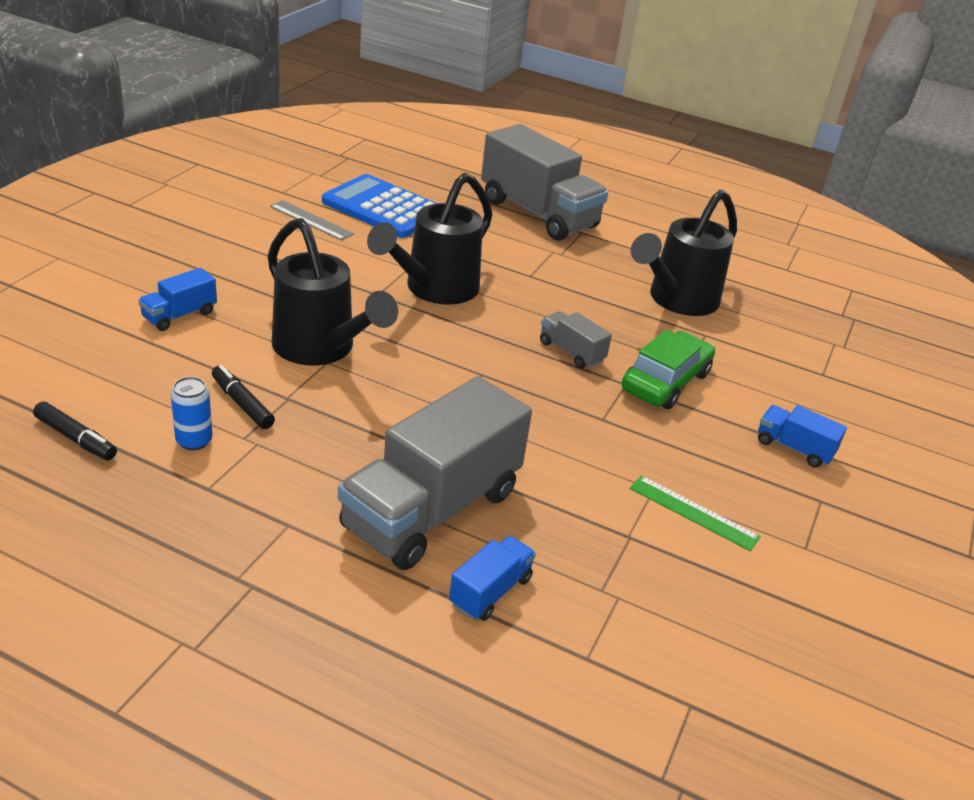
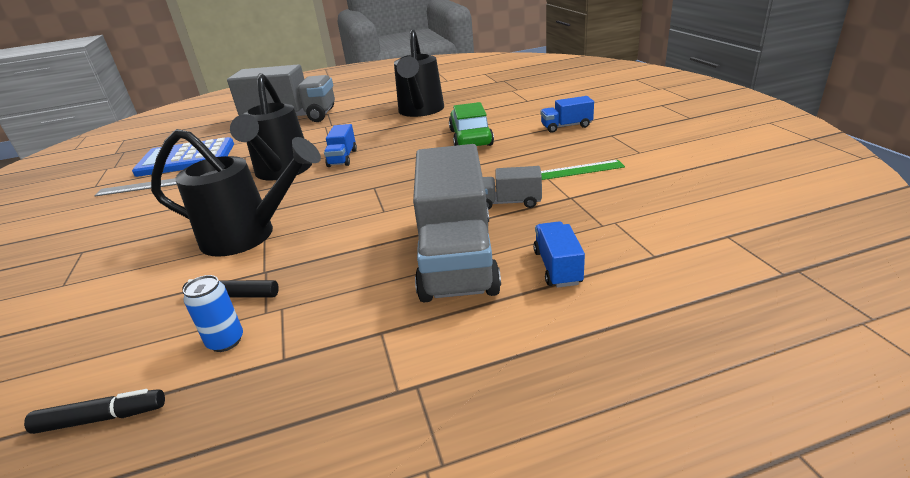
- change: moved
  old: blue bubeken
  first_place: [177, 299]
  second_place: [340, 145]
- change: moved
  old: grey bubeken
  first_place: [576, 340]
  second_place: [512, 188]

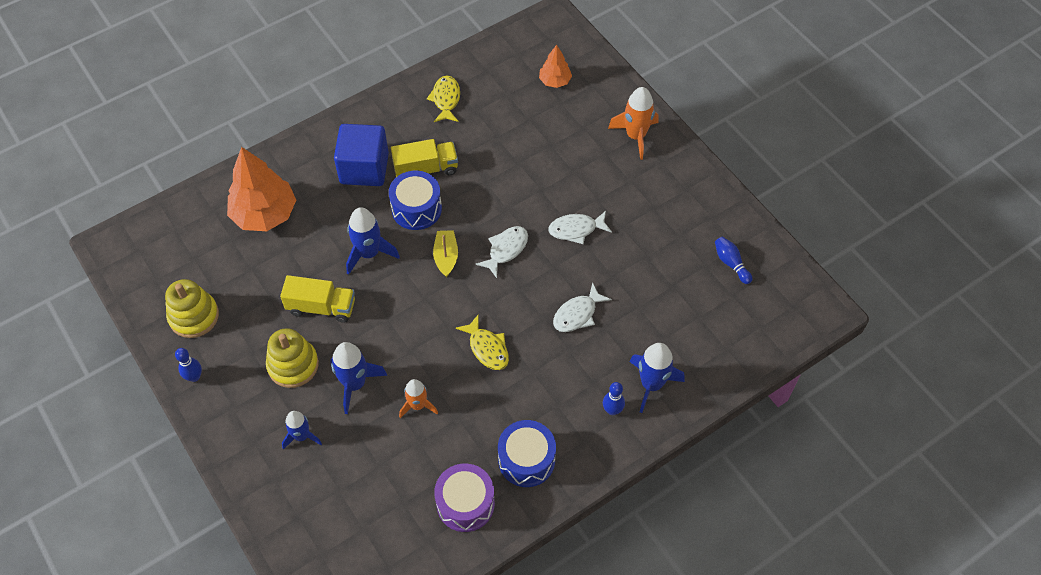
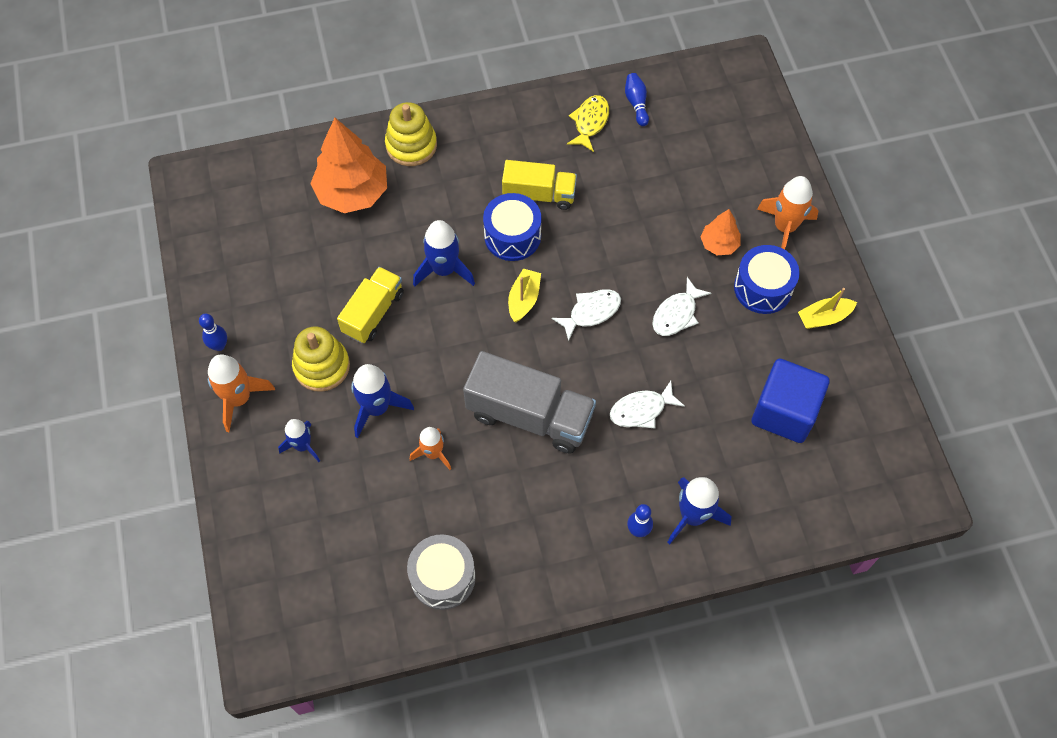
- change: moved
  old: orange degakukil
  first_place: [555, 66]
  second_place: [720, 232]
- change: moved
  old: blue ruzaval
  first_place: [361, 155]
  second_place: [790, 401]
- change: turned
  old: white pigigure
  first_place: [580, 227]
  second_place: [681, 306]
  degrees: -60
- change: moved
  old: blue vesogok
  first_place: [733, 260]
  second_place: [637, 99]
- change: turned
  old: yellow bubeken
  first_place: [317, 299]
  second_place: [370, 305]
  degrees: -90
- change: moved
  old: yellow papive
  first_place: [192, 308]
  second_place: [411, 134]
- change: replaced
  old: yellow pigigure
  new: grey bubeken
  first_place: [482, 342]
  second_place: [529, 402]
- change: moved
  old: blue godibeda
  first_place: [527, 453]
  second_place: [767, 279]
- change: recoloured
  old: purple godibeda
  new: grey godibeda
  first_place: [464, 497]
  second_place: [441, 572]
- change: added
  new: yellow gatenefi
  second_place: [827, 308]
- change: added
  new: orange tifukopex
  second_place: [241, 393]

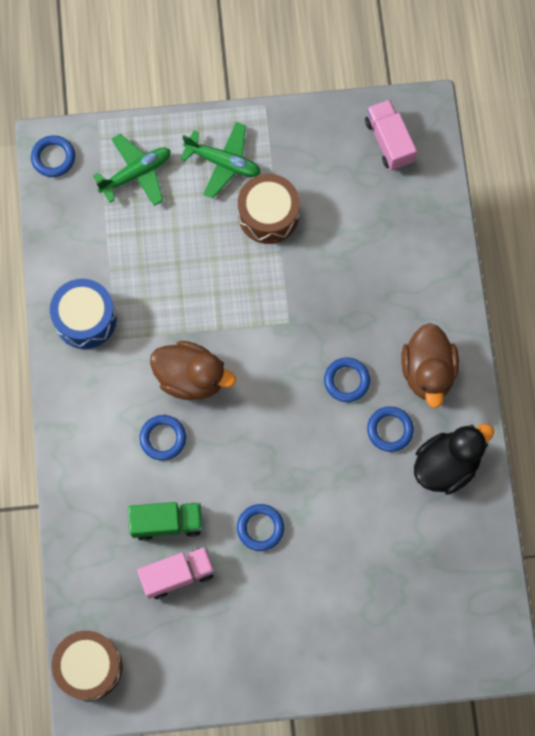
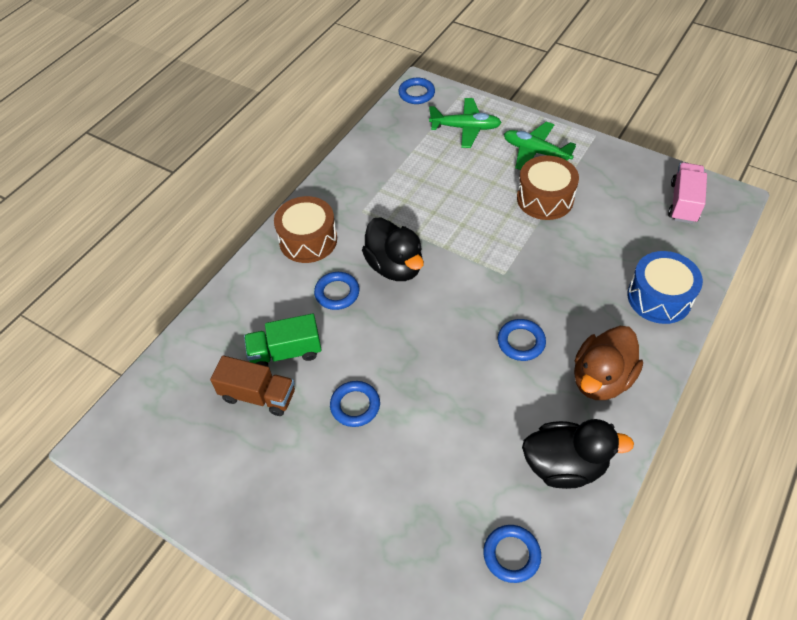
- change: turned
  old: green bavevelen
  first_place: [220, 160]
  second_place: [540, 146]
  degrees: 150
- change: moved
  old: blue godibeda
  first_place: [83, 314]
  second_place: [665, 287]
- change: recoloured
  old: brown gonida
  new: black gonida
  first_place: [193, 370]
  second_place: [393, 249]
- change: moved
  old: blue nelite
  first_place: [390, 429]
  second_place: [512, 554]
- change: turned
  old: green bubeken
  first_place: [165, 521]
  second_place: [283, 340]
  degrees: 135
- change: recoloured
  old: pink bubeken
  new: brown bubeken
  first_place: [176, 572]
  second_place: [252, 386]
- change: moved
  old: brown godibeda
  first_place: [87, 666]
  second_place: [305, 229]

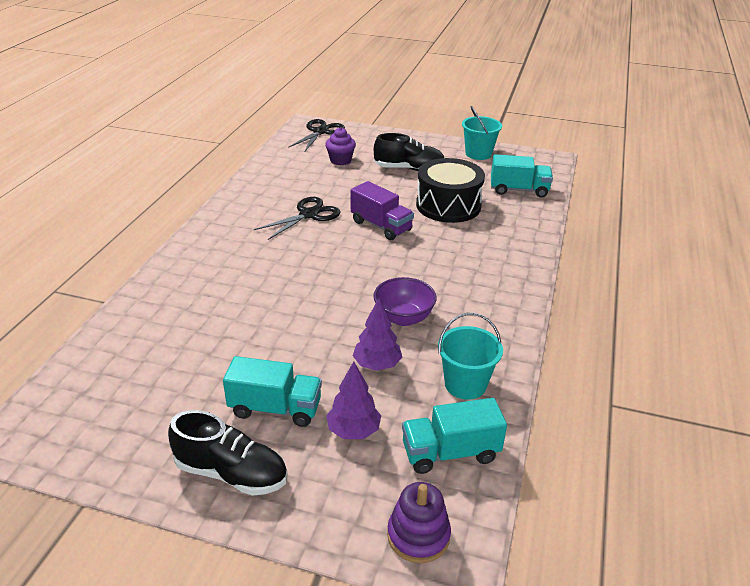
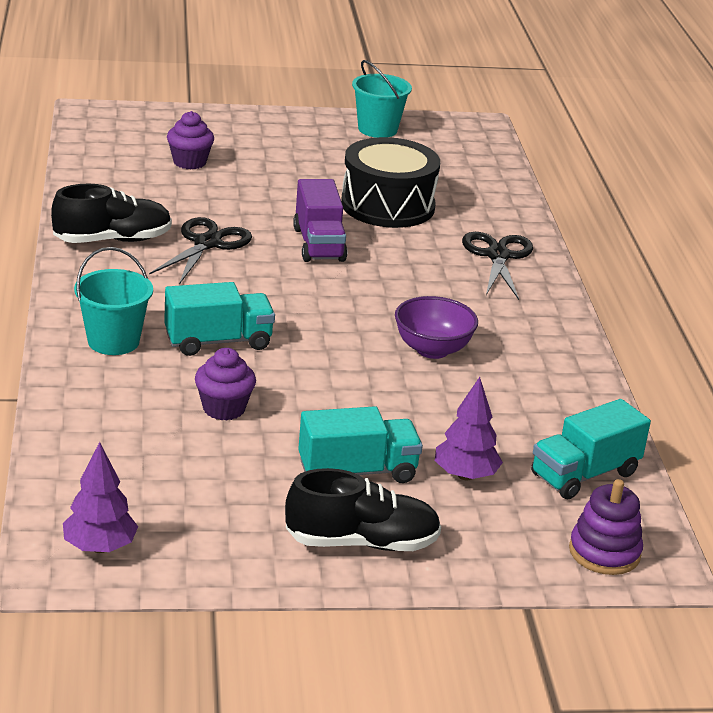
- change: moved
  old: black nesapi
  first_place: [316, 135]
  second_place: [497, 266]
- change: moved
  old: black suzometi
  first_place: [409, 152]
  second_place: [111, 213]
- change: moved
  old: turquoise bubeken
  first_place: [522, 176]
  second_place: [219, 319]
- change: turned
  old: purple bubeken
  first_place: [382, 210]
  second_place: [320, 220]
  degrees: 60
- change: moved
  old: purple degakukil
  first_place: [377, 334]
  second_place: [100, 497]
- change: moved
  old: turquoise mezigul
  first_place: [470, 356]
  second_place: [113, 301]
- change: added
  new: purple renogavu
  second_place: [225, 384]

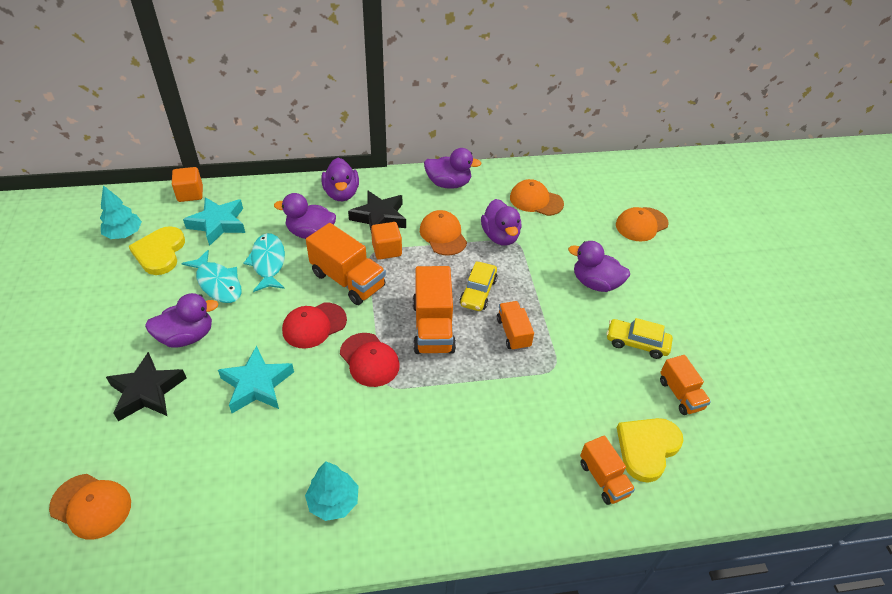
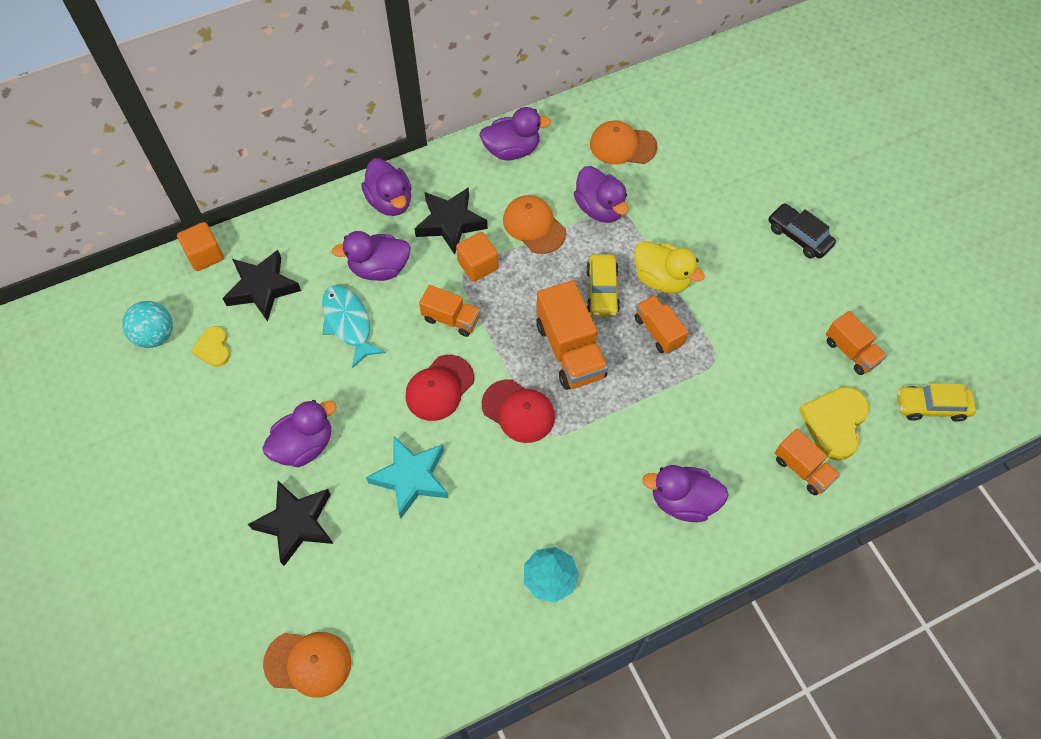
- change: replaced
  old: turquoise degakukil
  new: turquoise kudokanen
  first_place: [121, 212]
  second_place: [147, 324]
- change: recoloured
  old: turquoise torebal
  new: black torebal
  first_place: [214, 221]
  second_place: [261, 286]
- change: removed
  old: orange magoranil
  first_place: [642, 224]
- change: resized
  old: orange bubeken
  first_place: [346, 264]
  second_place: [449, 311]
  factor: 0.6
- change: resized
  old: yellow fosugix
  first_place: [157, 250]
  second_place: [210, 346]
  factor: 0.59
- change: moved
  old: purple gonida
  first_place: [599, 266]
  second_place: [685, 493]
- change: removed
  old: turquoise pigigure
  first_place: [211, 276]
- change: moved
  old: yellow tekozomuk
  first_place: [639, 338]
  second_place: [936, 402]
- change: added
  new: black tekozomuk
  second_place: [802, 231]
- change: added
  new: yellow gonida
  second_place: [669, 267]

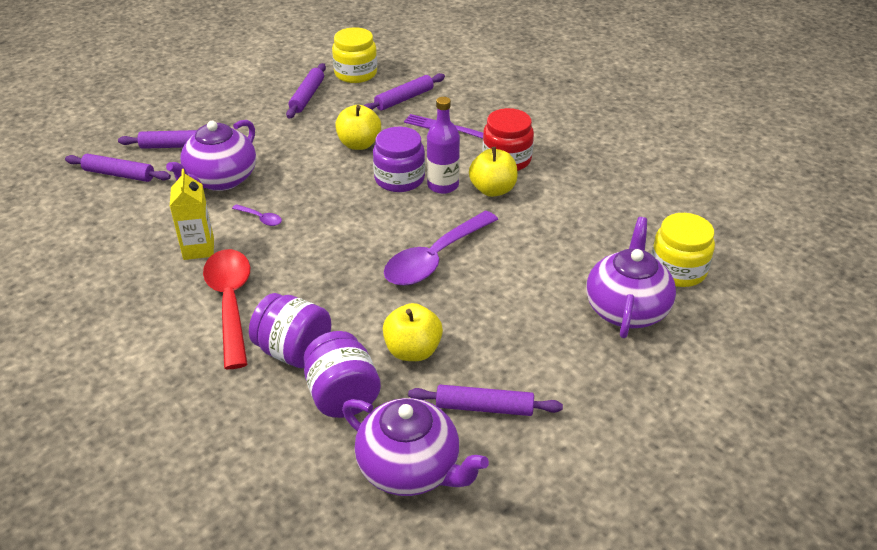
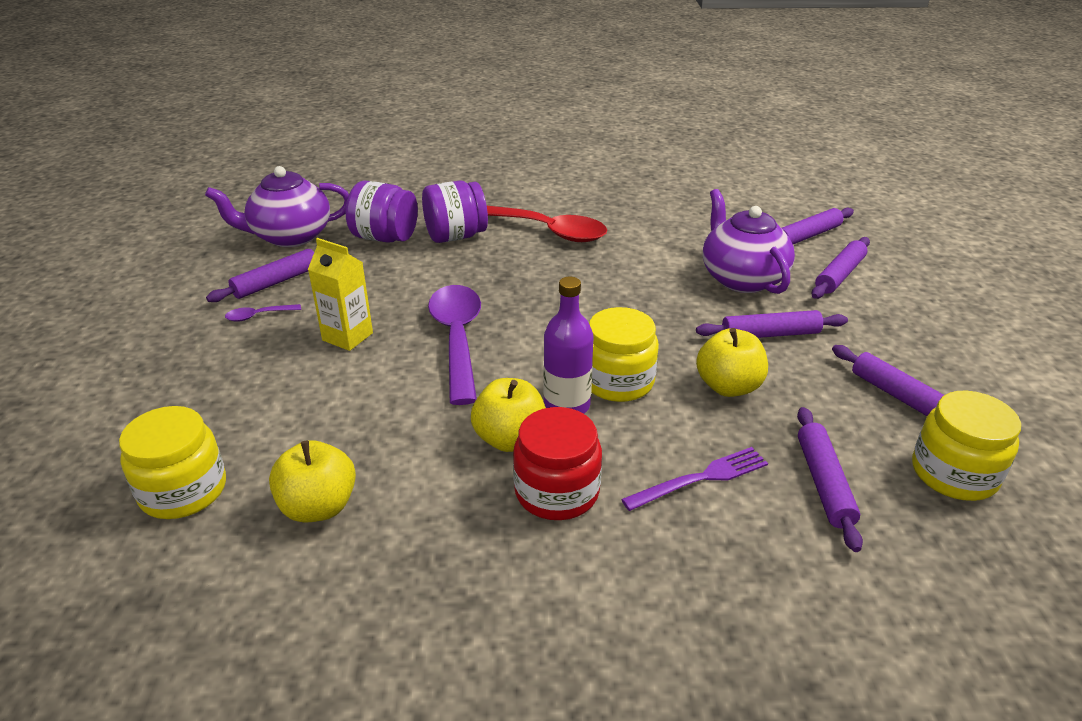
- change: recoloured
  old: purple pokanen
  new: yellow pokanen
  first_place: [399, 159]
  second_place: [624, 354]
- change: moved
  old: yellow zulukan
  first_place: [192, 214]
  second_place: [340, 294]
- change: moved
  old: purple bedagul
  first_place: [257, 215]
  second_place: [263, 312]
- change: removed
  old: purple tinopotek
  first_place: [631, 277]
- change: moved
  old: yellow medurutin
  first_place: [413, 332]
  second_place: [312, 481]
- change: added
  new: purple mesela
  second_place: [772, 324]

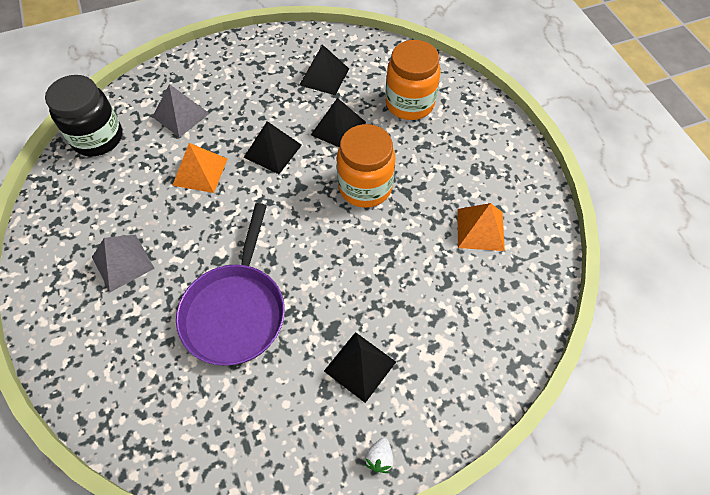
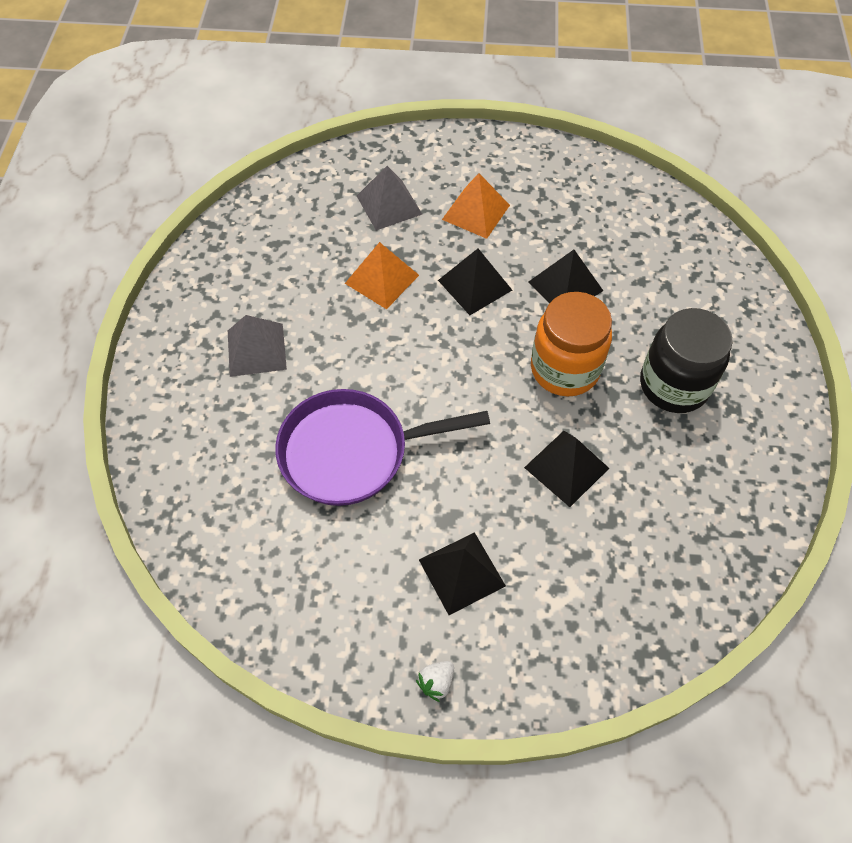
- change: removed
  old: orange pokanen
  first_place: [412, 80]
- change: moved
  old: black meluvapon
  first_place: [324, 69]
  second_place: [566, 469]
- change: moved
  old: black pokanen
  first_place: [83, 115]
  second_place: [686, 360]
- change: turned
  old: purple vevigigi
  first_place: [230, 284]
  second_place: [382, 447]
  degrees: 45
- change: moved
  old: orange meluvapon
  first_place: [481, 227]
  second_place: [476, 206]

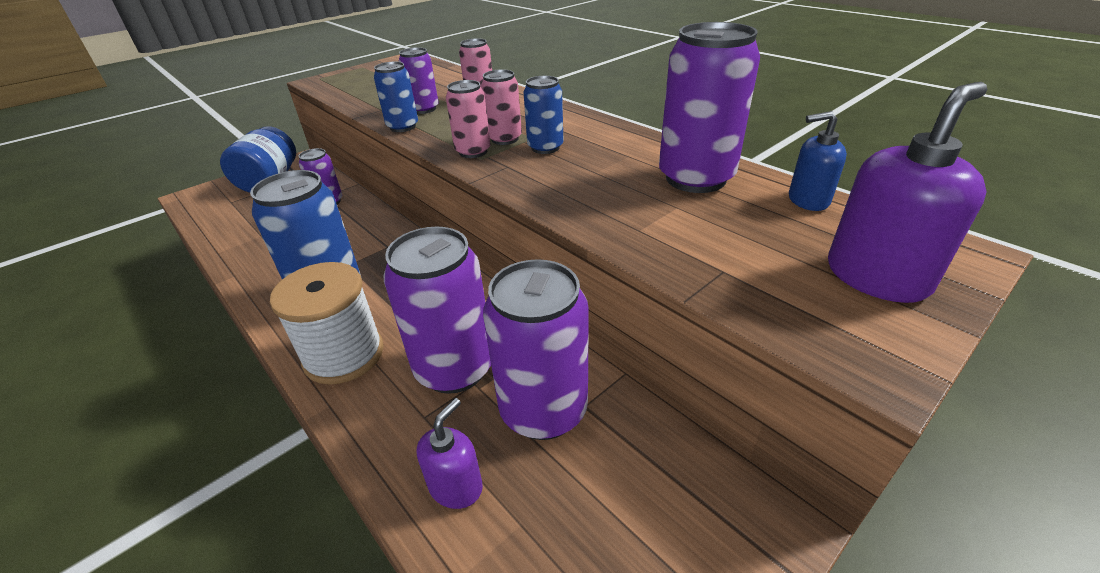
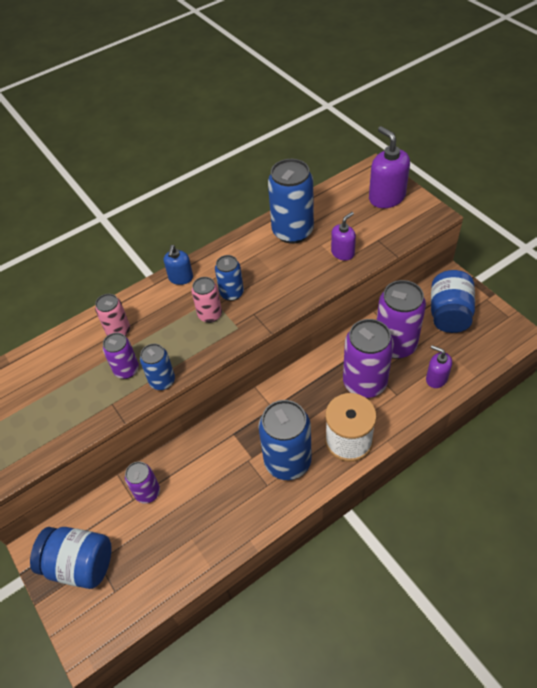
- change: recoloured
  old: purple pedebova
  new: blue pedebova
  first_place: [709, 107]
  second_place: [291, 201]
- change: removed
  old: pink pedebova
  first_place: [468, 119]
- change: moved
  old: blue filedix
  first_place: [818, 161]
  second_place: [178, 265]
- change: added
  new: purple filedix
  second_place: [343, 236]
- change: added
  new: blue pokanen
  second_place: [453, 301]

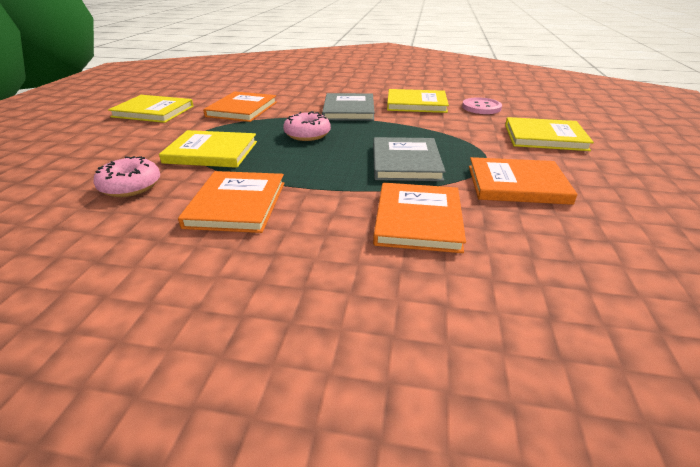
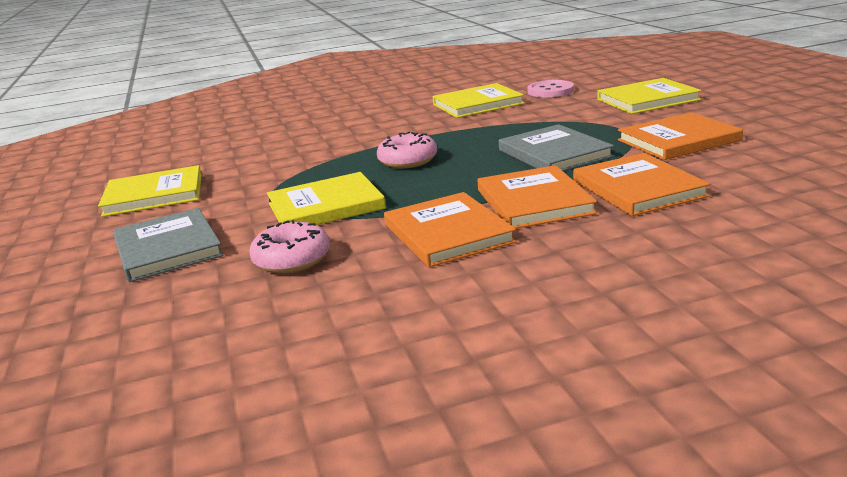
- change: moved
  old: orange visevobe
  first_place: [240, 106]
  second_place: [537, 197]
- change: moved
  old: grey visevobe
  first_place: [348, 107]
  second_place: [168, 245]

